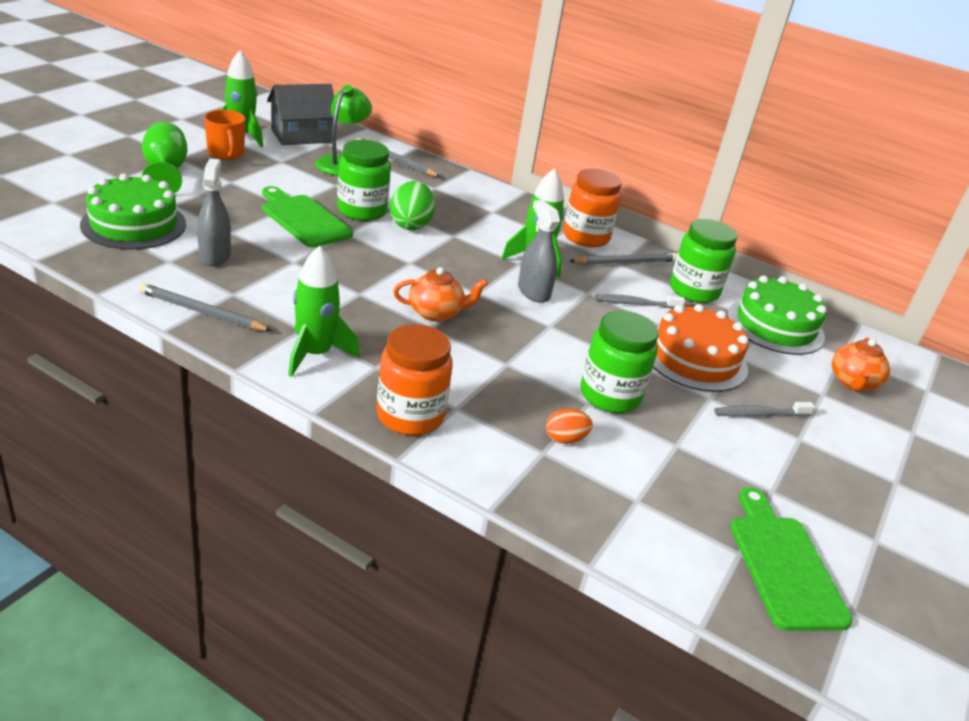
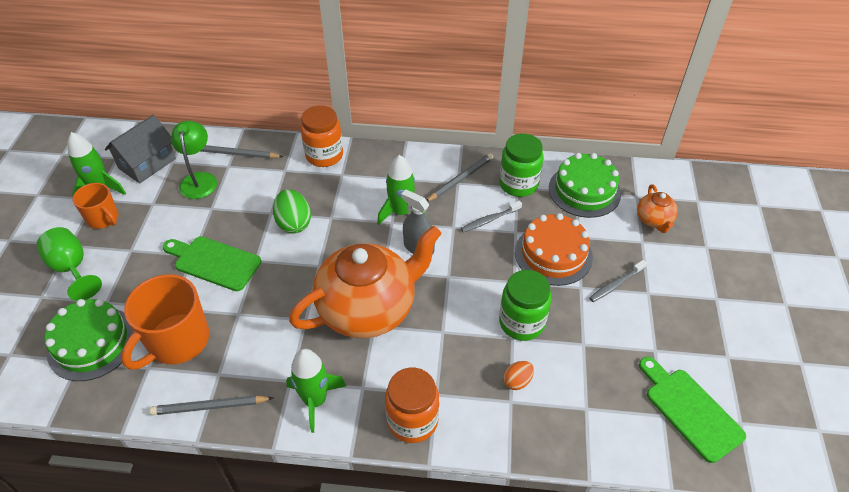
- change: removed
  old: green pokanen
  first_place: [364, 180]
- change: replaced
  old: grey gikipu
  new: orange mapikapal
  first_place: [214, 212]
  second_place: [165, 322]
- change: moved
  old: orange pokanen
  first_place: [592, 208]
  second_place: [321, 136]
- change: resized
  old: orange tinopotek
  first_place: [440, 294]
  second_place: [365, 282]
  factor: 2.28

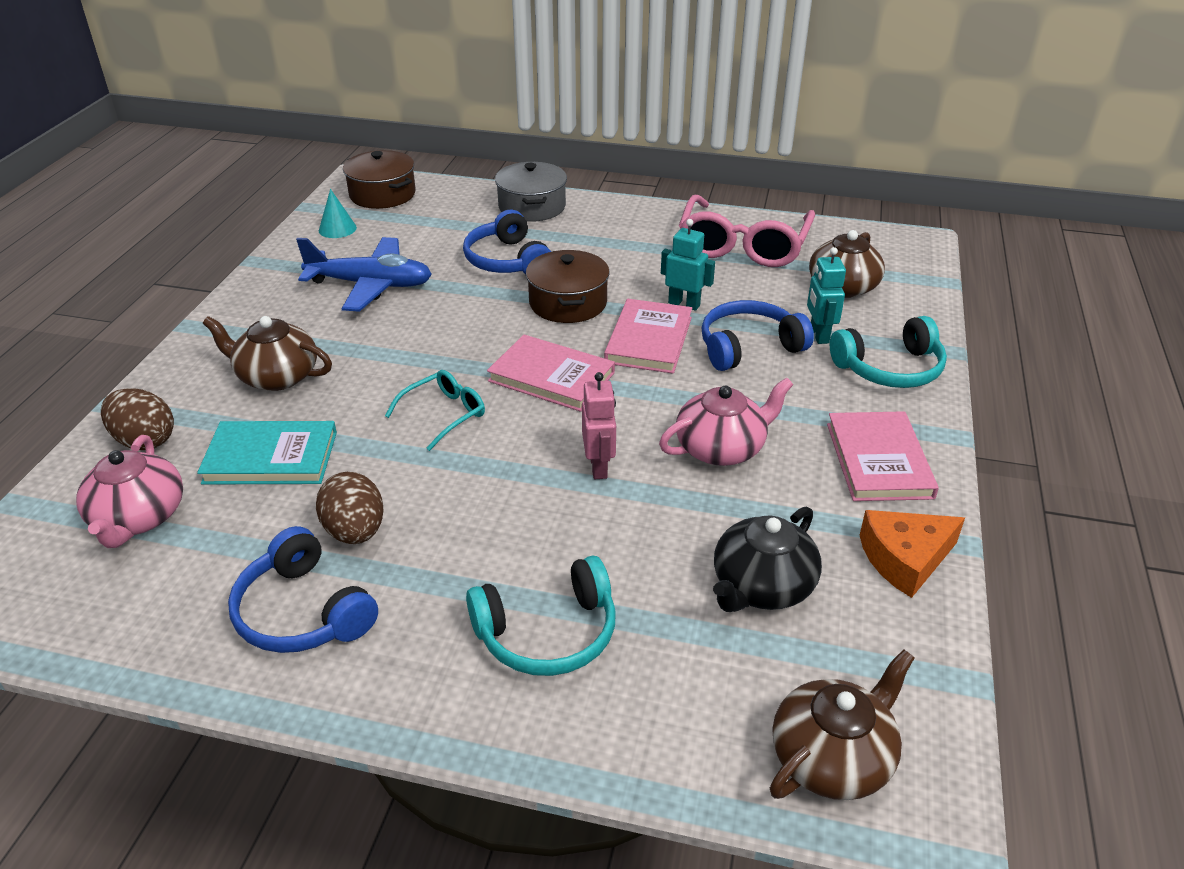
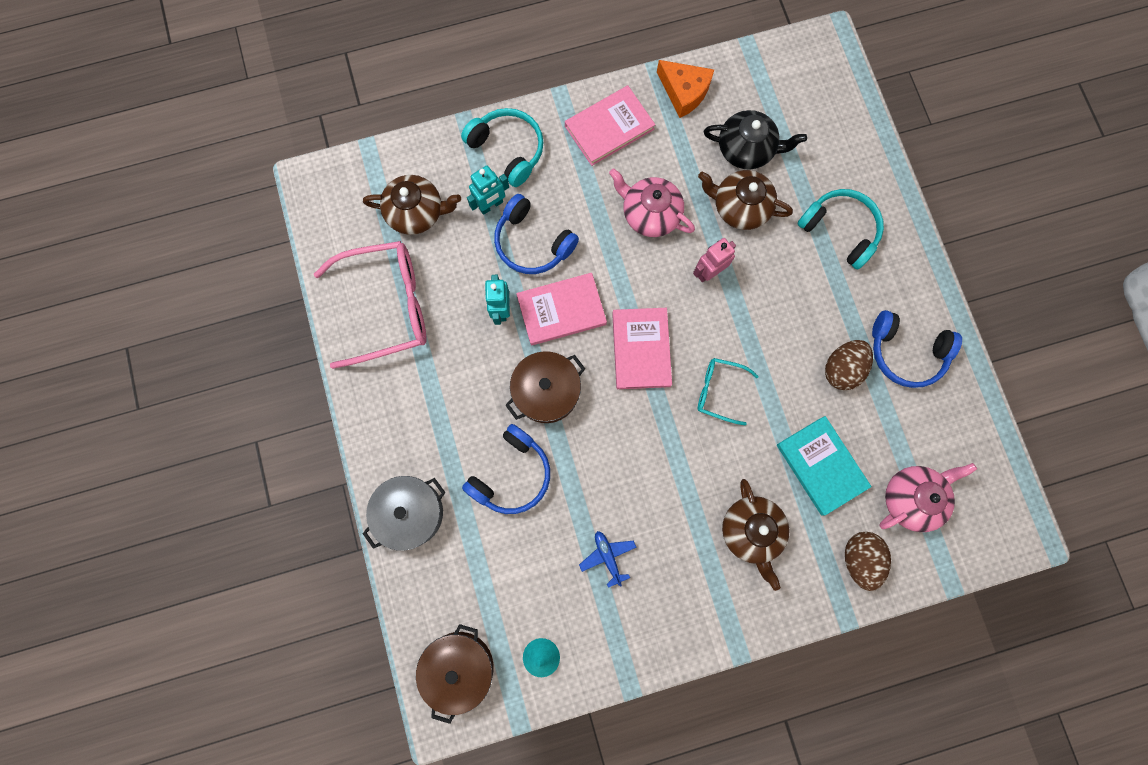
- change: resized
  old: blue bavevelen
  first_place: [364, 274]
  second_place: [608, 559]
  factor: 0.48
- change: turned
  old: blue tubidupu
  first_place: [303, 589]
  second_place: [917, 349]
  degrees: 90
- change: moved
  old: brown tinopotek
  first_place: [842, 724]
  second_place: [745, 200]

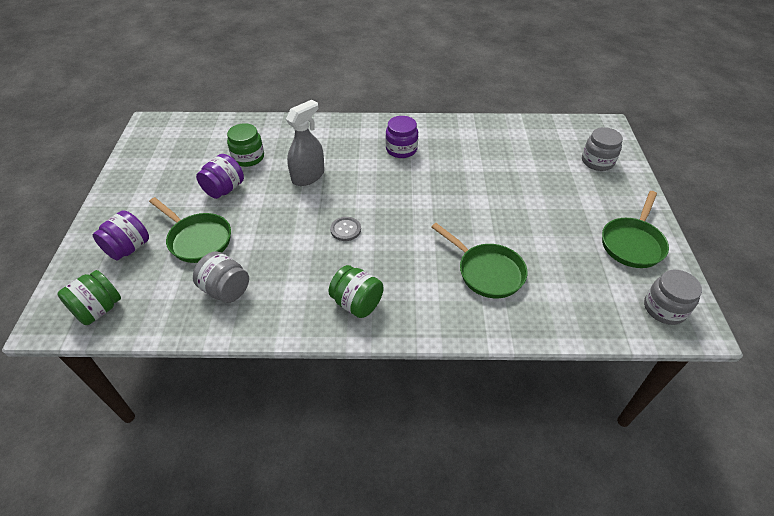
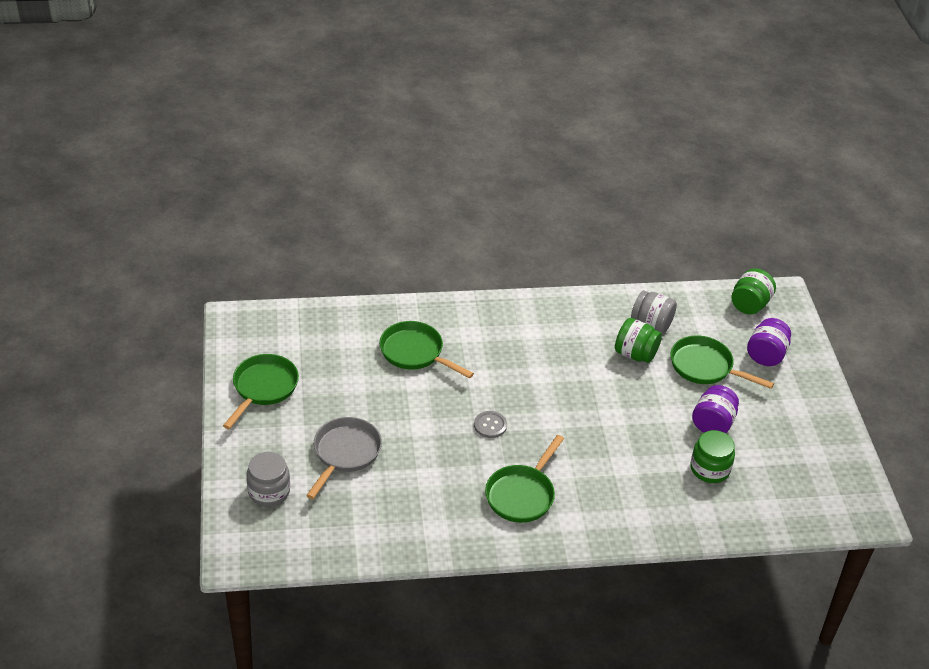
- change: removed
  old: grey gikipu
  first_place: [305, 143]
- change: replaced
  old: purple pokanen
  new: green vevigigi
  first_place: [401, 137]
  second_place: [524, 479]
- change: moved
  old: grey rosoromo
  first_place: [345, 229]
  second_place: [490, 424]
- change: moved
  old: green pokanen
  first_place: [356, 291]
  second_place: [638, 340]
- change: removed
  old: grey pokanen
  first_place: [673, 297]
- change: added
  new: grey vevigigi
  second_place: [344, 458]

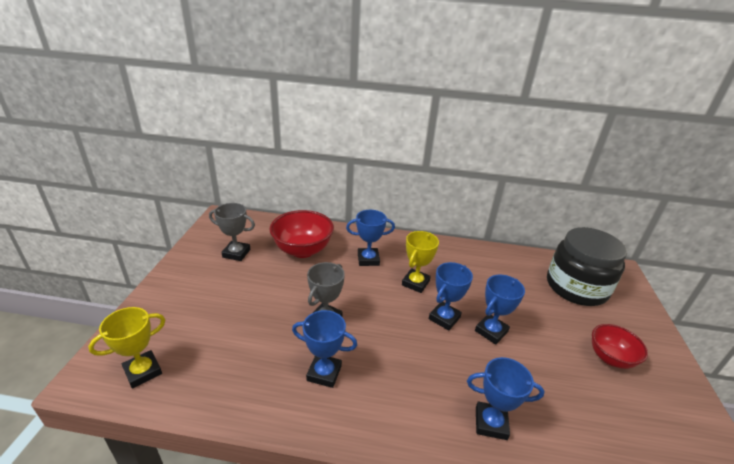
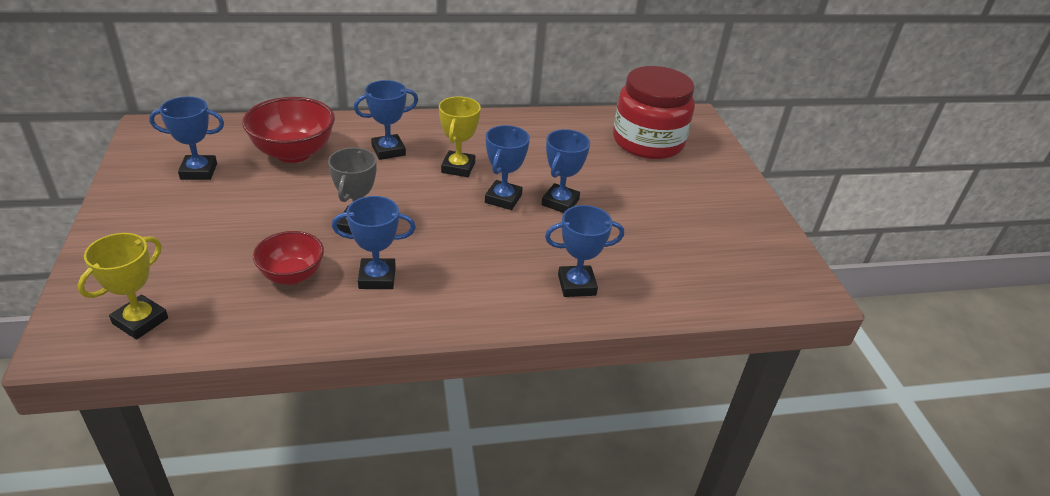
- change: recoloured
  old: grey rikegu
  new: blue rikegu
  first_place: [232, 232]
  second_place: [186, 138]
- change: recoloured
  old: black pokanen
  new: red pokanen
  first_place: [587, 266]
  second_place: [654, 112]
- change: moved
  old: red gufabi
  first_place: [620, 346]
  second_place: [288, 258]

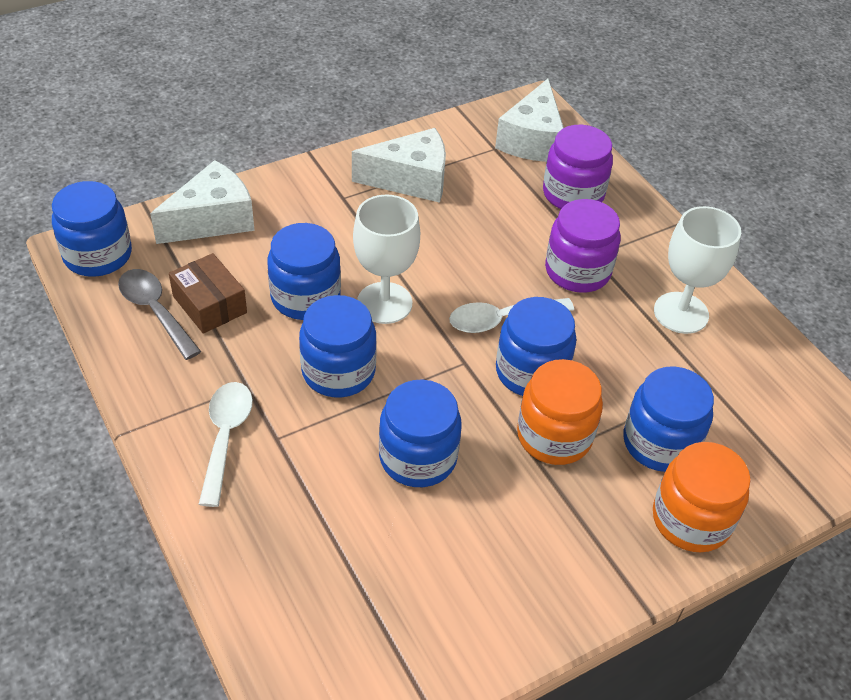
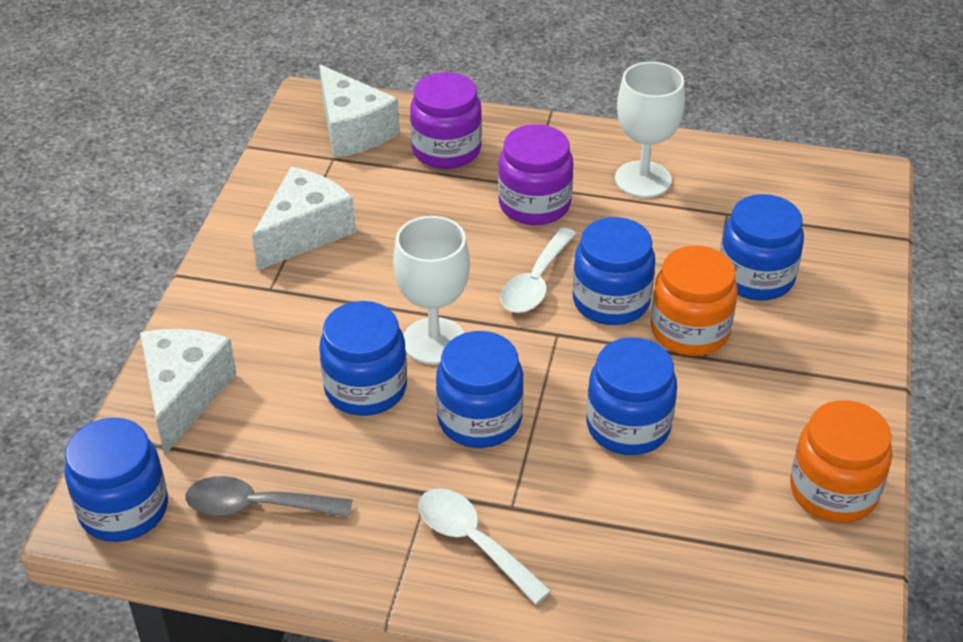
- change: removed
  old: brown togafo
  first_place: [208, 293]
- change: moved
  old: orange pokanen
  first_place: [701, 497]
  second_place: [841, 461]

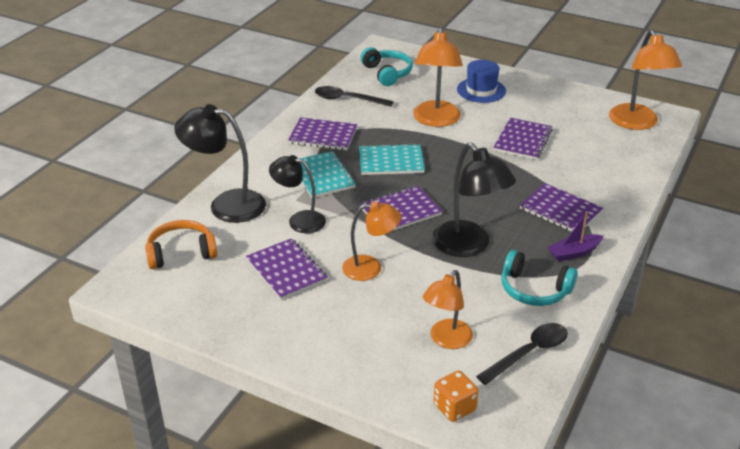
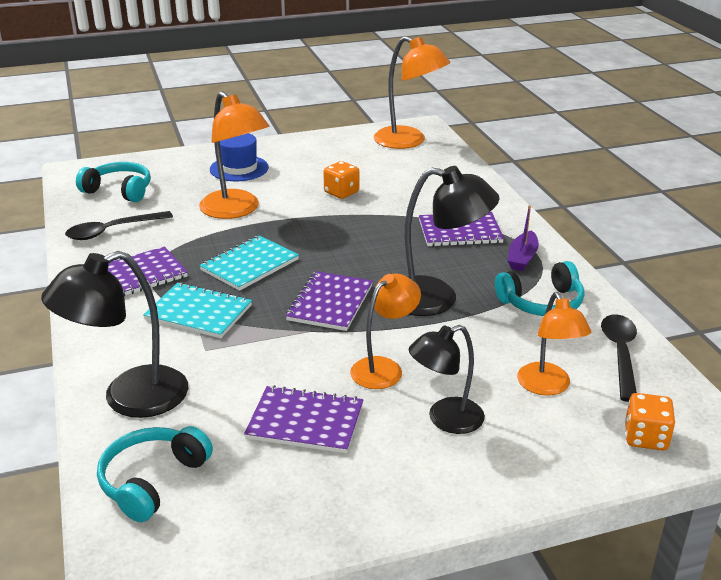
- change: replaced
  old: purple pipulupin
  new: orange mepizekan
  first_place: [523, 139]
  second_place: [341, 180]
- change: moved
  old: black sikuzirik
  first_place: [297, 194]
  second_place: [447, 379]
- change: recoloured
  old: orange tubidupu
  new: turquoise tubidupu
  first_place: [181, 244]
  second_place: [155, 474]

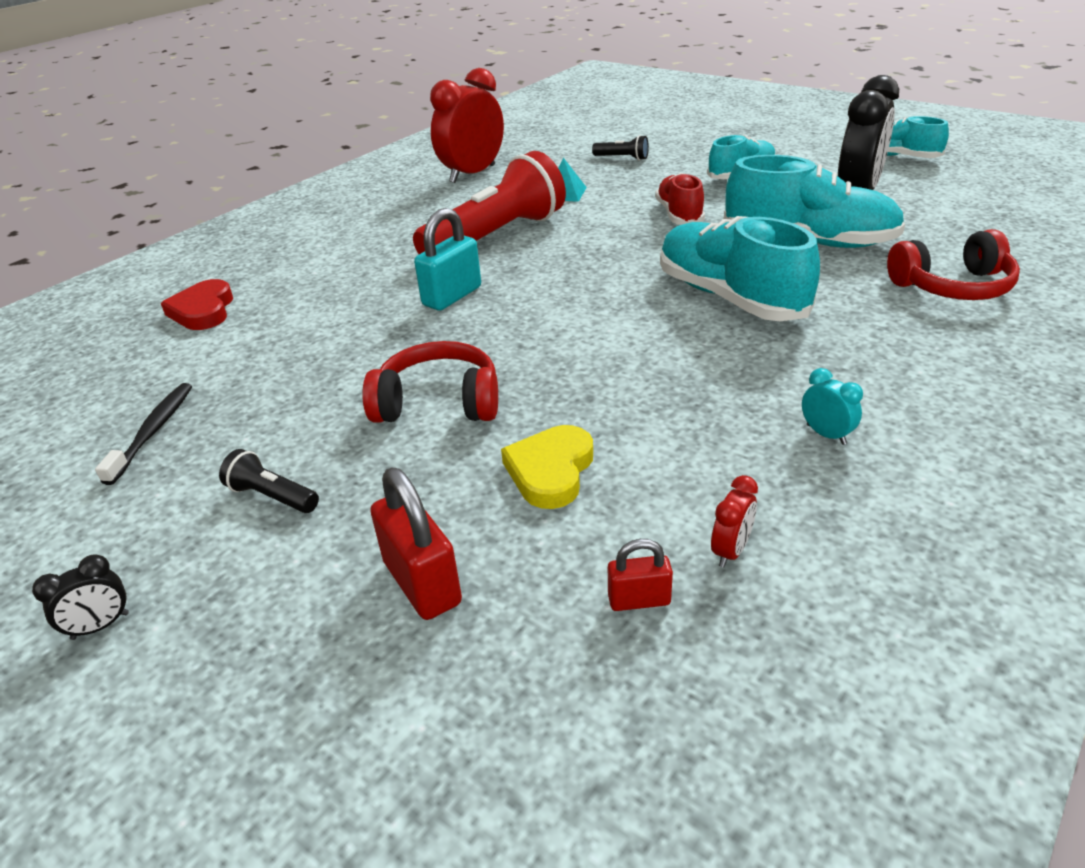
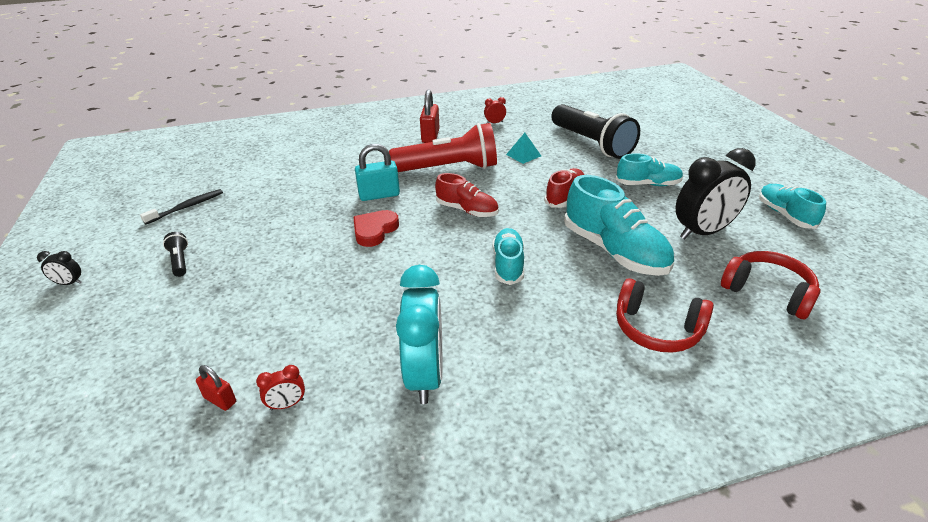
- change: resized
  old: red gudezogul
  first_place: [467, 125]
  second_place: [495, 110]
  factor: 0.42
- change: resized
  old: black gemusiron
  first_place: [620, 147]
  second_place: [595, 131]
  factor: 2.45
- change: resized
  old: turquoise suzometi
  first_place: [740, 268]
  second_place: [508, 256]
  factor: 0.6
- change: moved
  old: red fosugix
  first_place: [197, 304]
  second_place: [376, 228]
- change: moved
  old: red tubidupu
  first_place: [430, 382]
  second_place: [770, 285]
- change: resized
  old: turquoise gudezogul
  first_place: [832, 406]
  second_place: [419, 334]
  factor: 2.4
- change: removed
  old: yellow fosugix
  first_place: [547, 467]
- change: moved
  old: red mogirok
  first_place: [416, 544]
  second_place: [430, 116]
- change: added
  new: red suzometi
  second_place: [467, 195]

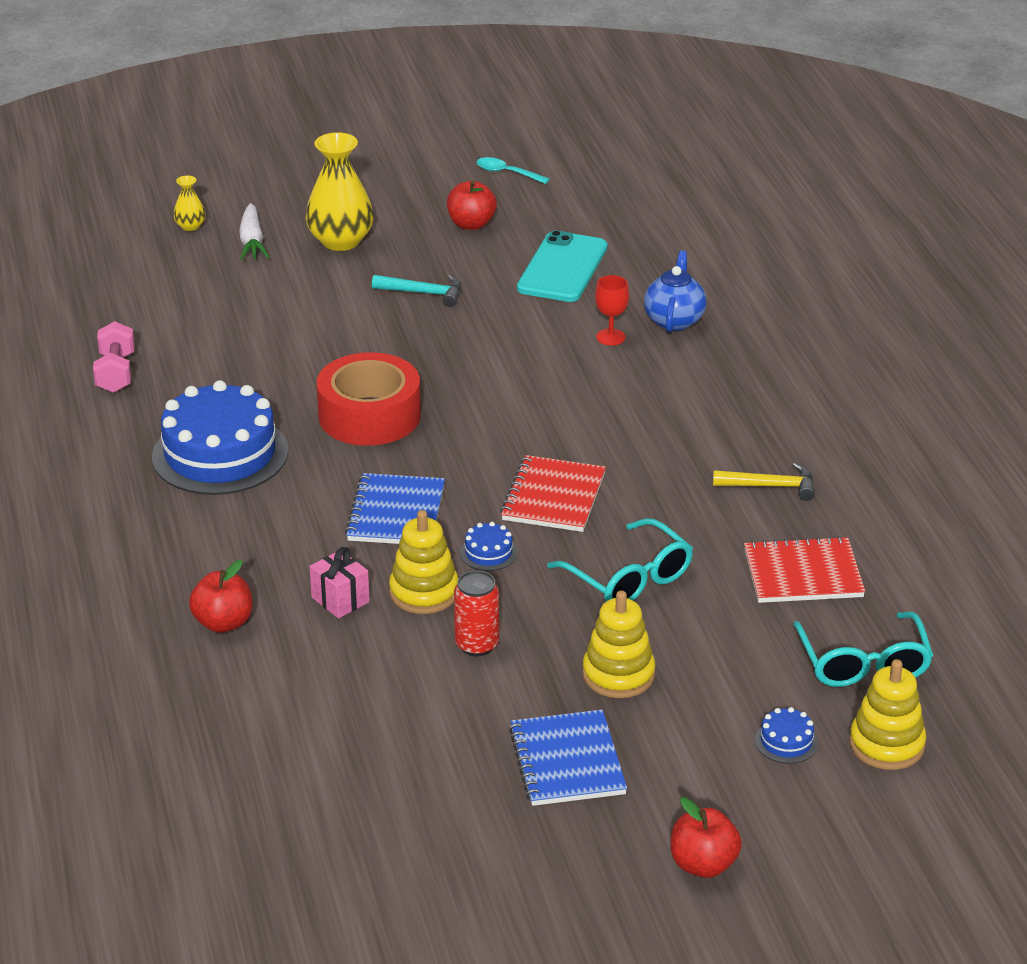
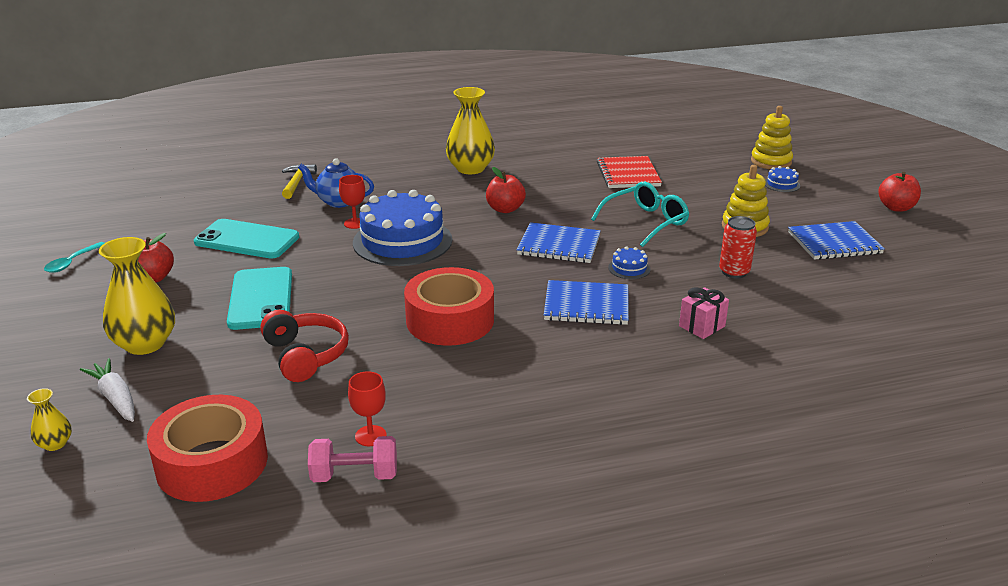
- change: turned
  old: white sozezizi
  first_place: [254, 231]
  second_place: [107, 390]
  degrees: -120
- change: replaced
  old: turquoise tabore
  new: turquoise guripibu
  first_place: [416, 291]
  second_place: [259, 298]
- change: moved
  old: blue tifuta
  first_place: [220, 437]
  second_place: [402, 228]
- change: recoloured
  old: red pipulupin
  new: blue pipulupin
  first_place: [553, 493]
  second_place: [559, 242]
- change: moved
  old: yellow tabore
  first_place: [764, 482]
  second_place: [299, 181]
- change: removed
  old: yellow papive
  first_place: [423, 562]
- change: moved
  old: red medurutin
  first_place: [220, 596]
  second_place: [506, 190]
- change: removed
  old: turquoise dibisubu
  first_place: [863, 649]
- change: added
  new: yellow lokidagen
  second_place: [470, 130]
- change: added
  new: red tubidupu
  second_place: [304, 346]
- change: added
  new: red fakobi
  second_place: [367, 408]
- change: added
  new: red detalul
  second_place: [207, 448]

